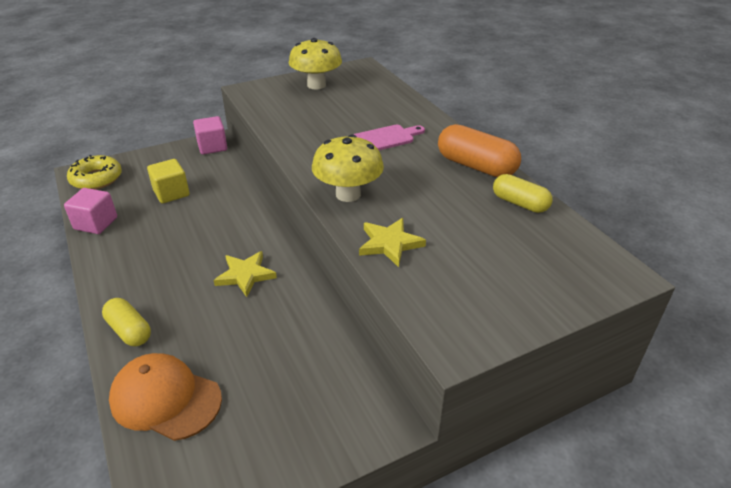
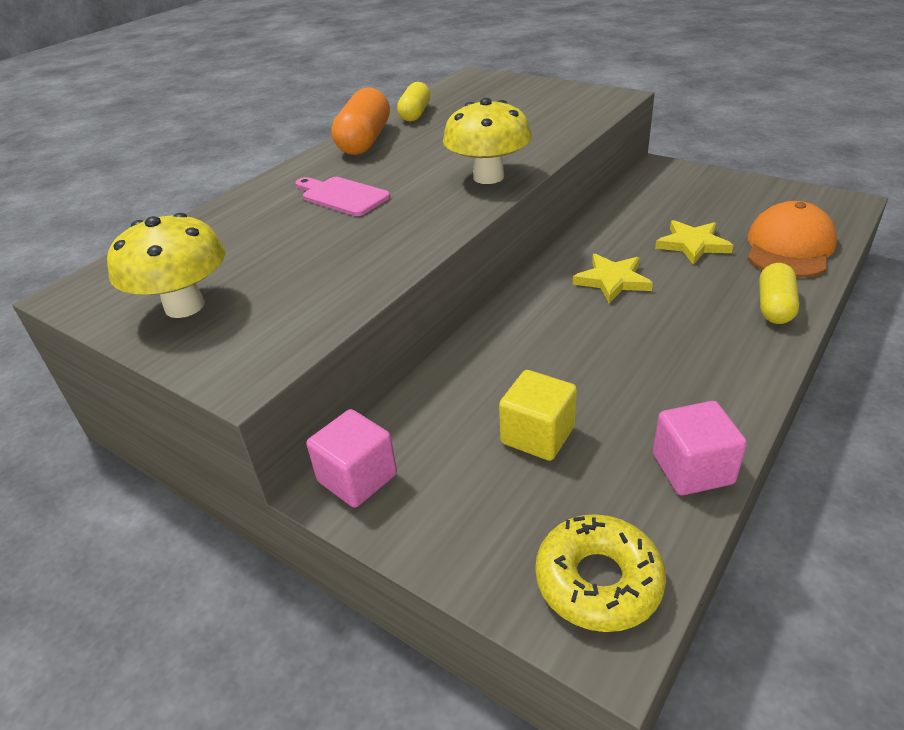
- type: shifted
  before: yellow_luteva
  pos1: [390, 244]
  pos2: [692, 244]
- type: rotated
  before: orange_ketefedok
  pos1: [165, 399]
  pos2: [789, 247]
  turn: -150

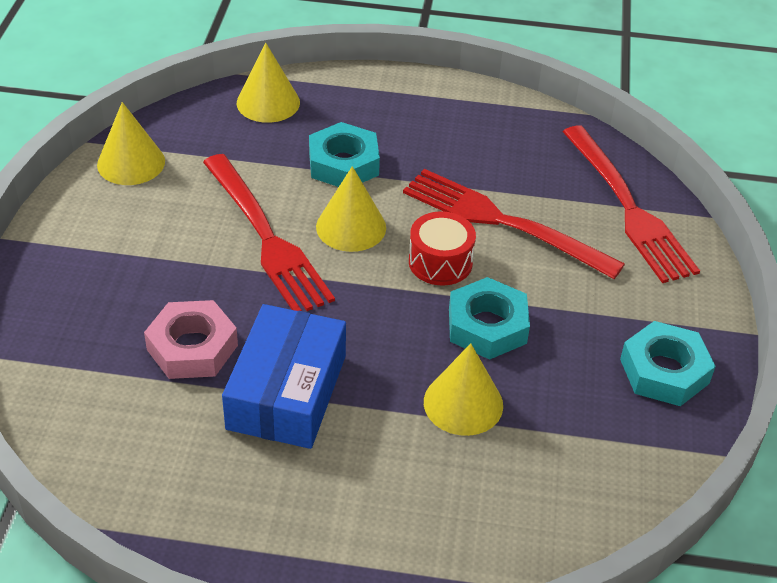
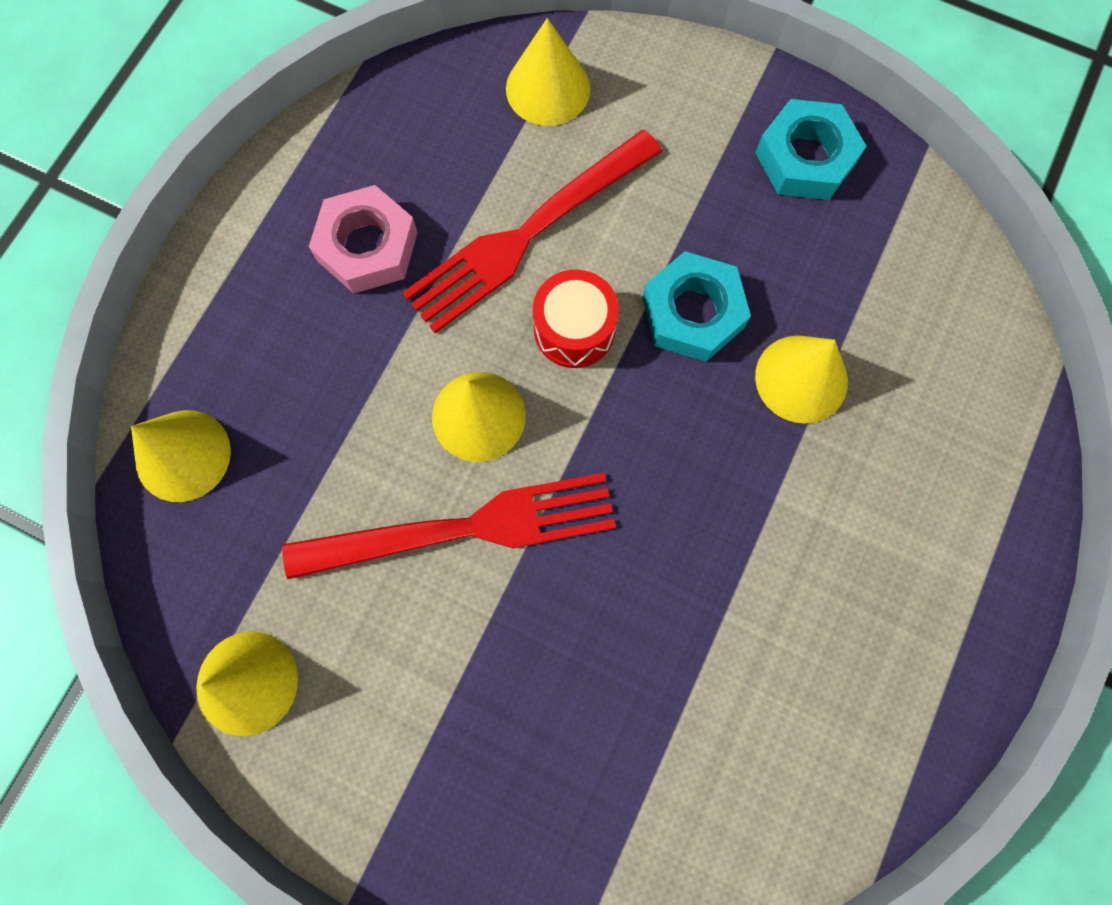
- type: gone
  before: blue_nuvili
  pos1: [287, 392]
- type: gone
  before: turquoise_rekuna
  pos1: [343, 164]
- type: shifted
  before: pink_rekuna
  pos1: [192, 347]
  pos2: [367, 246]
- type: swapped
  before: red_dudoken
  after: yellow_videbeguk
  pos1: [629, 208]
  pos2: [548, 88]

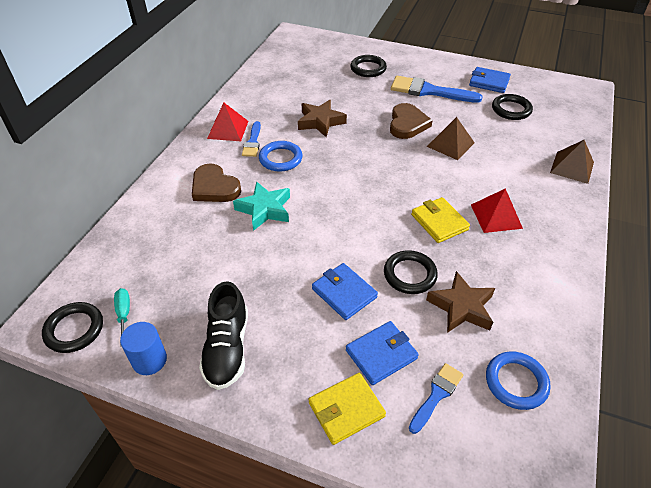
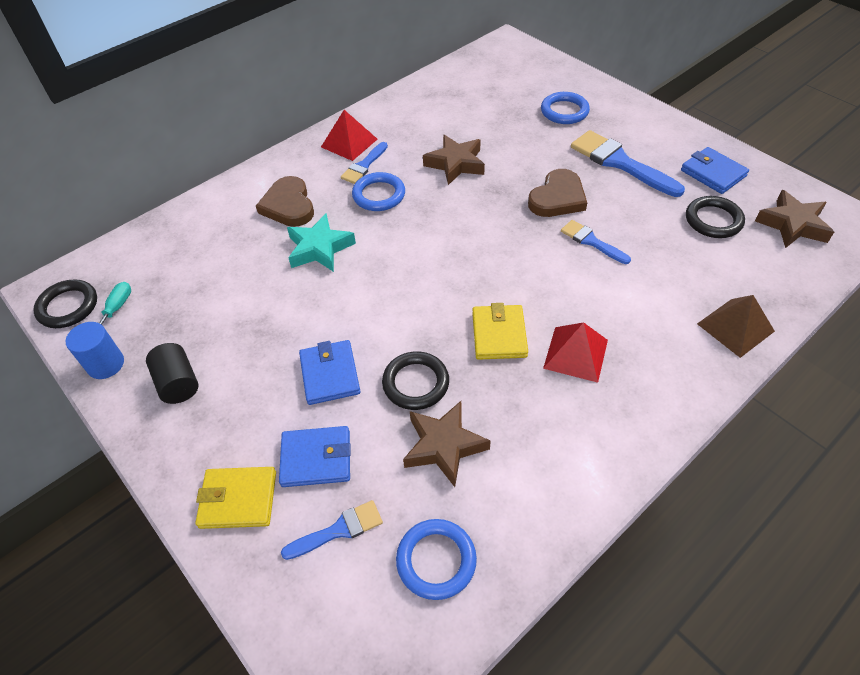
- type: new
  after: brown_luteva
  pos2: [792, 224]
- type: swapped
  before: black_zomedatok
  after: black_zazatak
  pos1: [227, 348]
  pos2: [178, 383]
- type: swapped
  before: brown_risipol
  after: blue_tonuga
  pos1: [450, 144]
  pos2: [591, 241]
- type: repainted
  before: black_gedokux
  after: blue_gedokux
  pos1: [368, 68]
  pos2: [564, 111]

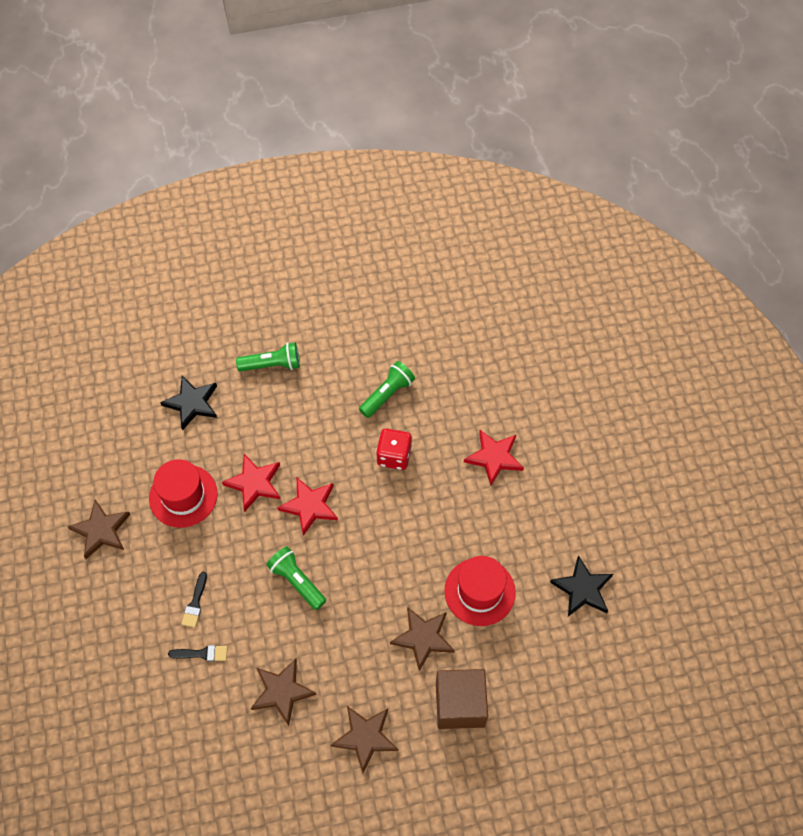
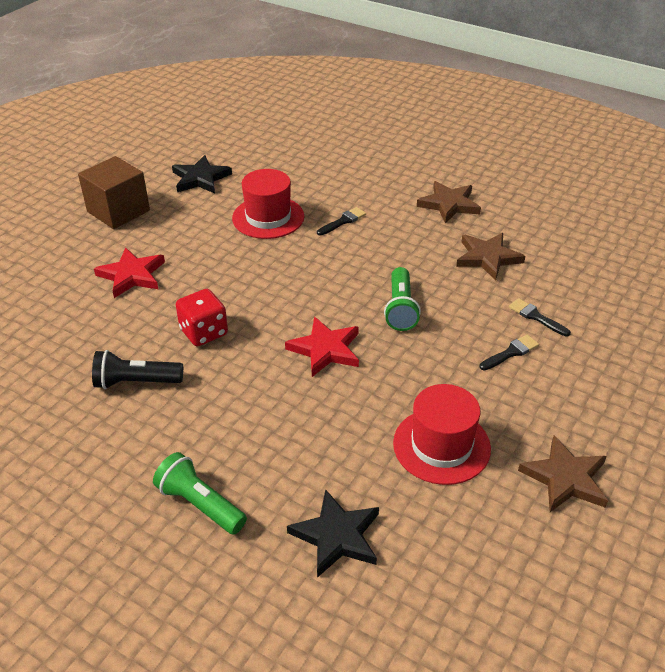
- type: gone
  before: red_luteva
  pos1: [254, 483]
- type: shifted
  before: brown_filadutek
  pos1: [460, 704]
  pos2: [118, 211]
- type: swapped
  before: brown_luteva
  after: black_tonuga
  pos1: [423, 638]
  pos2: [343, 221]
- type: repainted
  before: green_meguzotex
  after: black_meguzotex
  pos1: [387, 394]
  pos2: [136, 382]

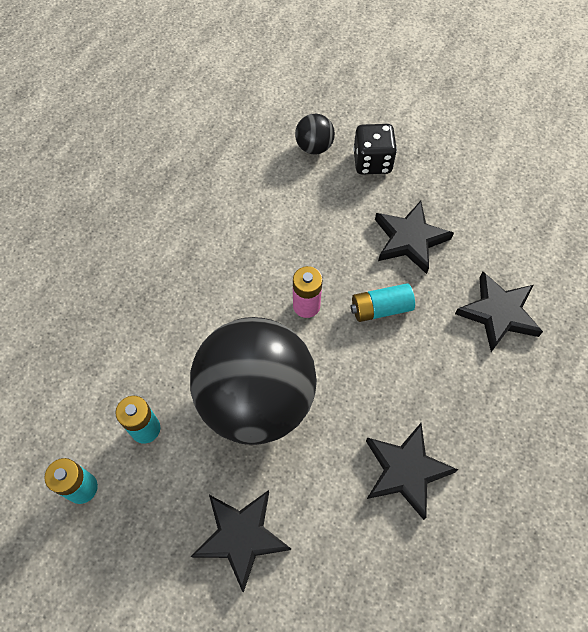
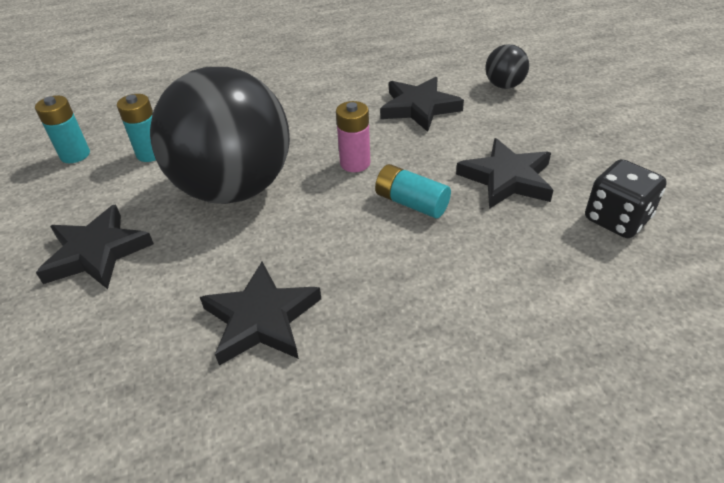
- type: shifted
  before: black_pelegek
  pos1: [372, 162]
  pos2: [616, 219]
- type: shifted
  before: black_luteva
  pos1: [498, 313]
  pos2: [419, 108]

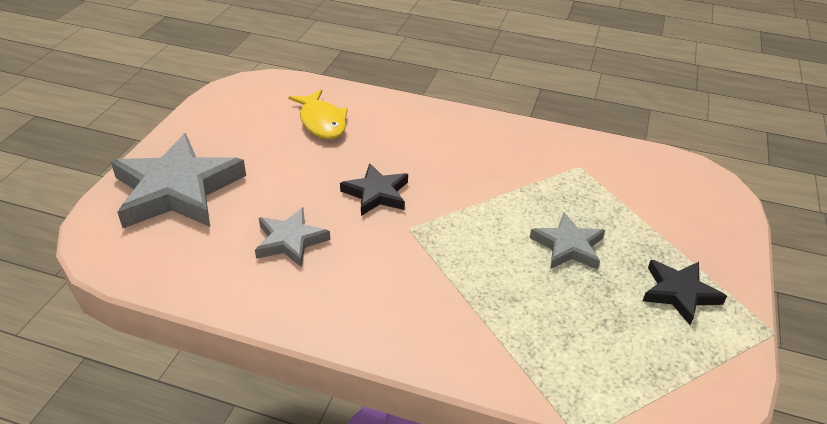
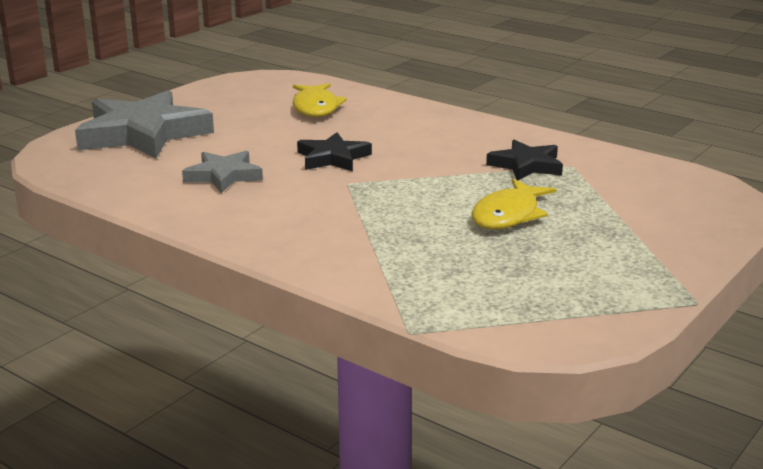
- type: shifted
  before: black_luteva
  pos1: [679, 293]
  pos2: [526, 165]
- type: swapped
  before: grey_luteva
  after: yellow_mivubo
  pos1: [568, 246]
  pos2: [508, 215]

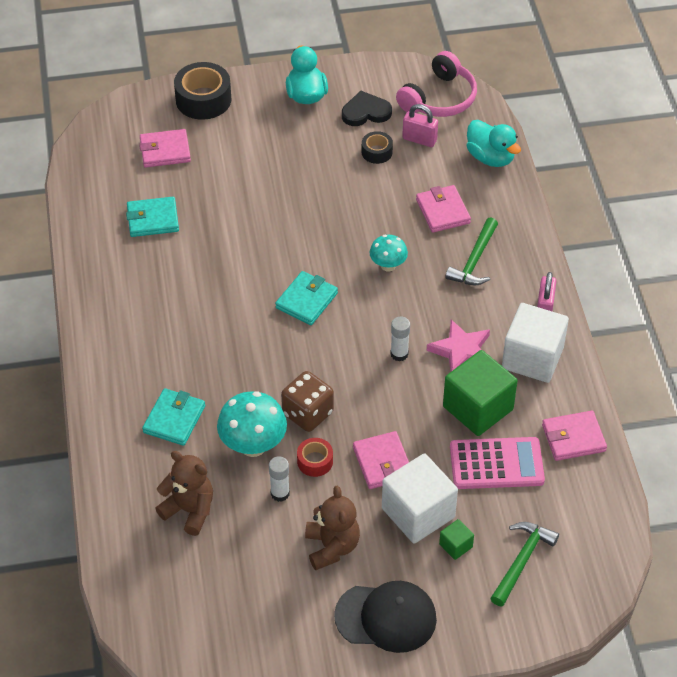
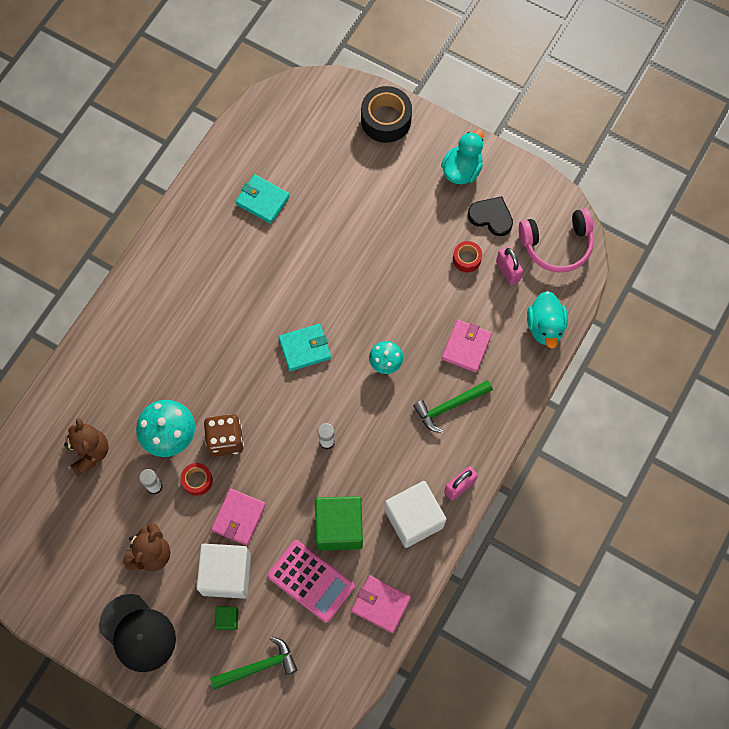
- type: gone
  before: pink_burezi
  pos1: [165, 151]
- type: gone
  before: turquoise_burezi
  pos1: [174, 419]
- type: gone
  before: pink_luteva
  pos1: [461, 351]
- type: repainted
  before: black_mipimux
  after: red_mipimux
  pos1: [377, 152]
  pos2: [466, 259]

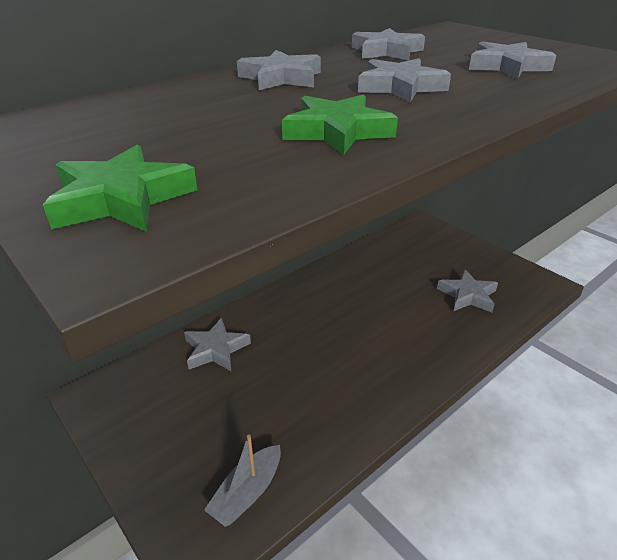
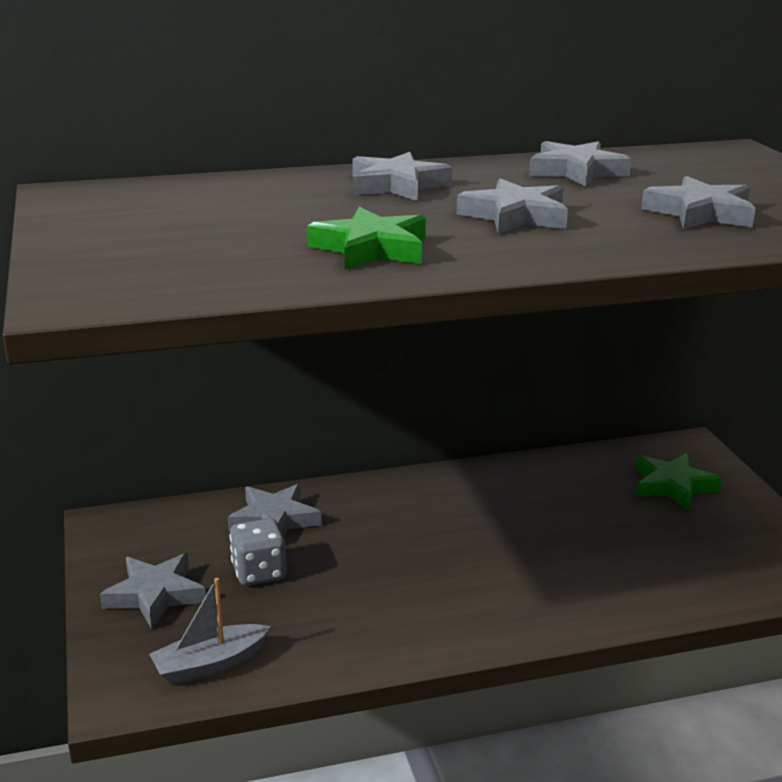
- type: new
  after: grey_pelegek
  pos2: [259, 572]
- type: shifted
  before: green_luteva
  pos1: [122, 199]
  pos2: [673, 486]
- type: shifted
  before: grey_luteva
  pos1: [468, 295]
  pos2: [155, 595]

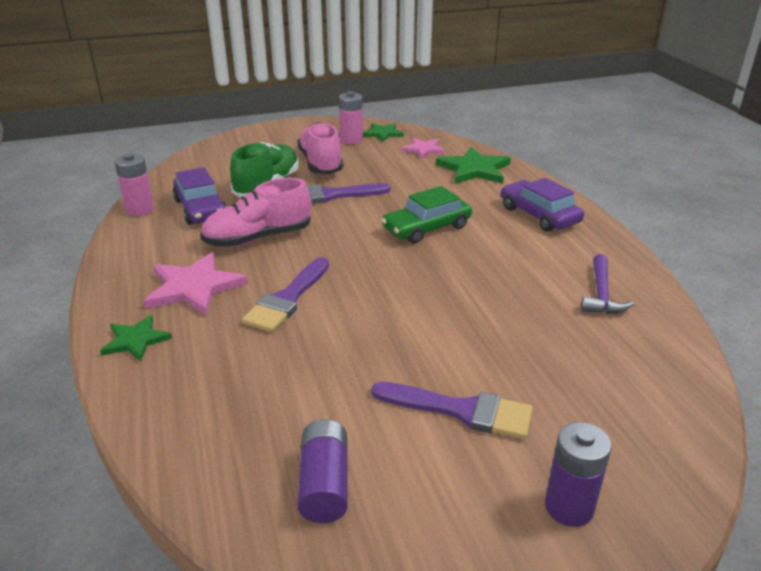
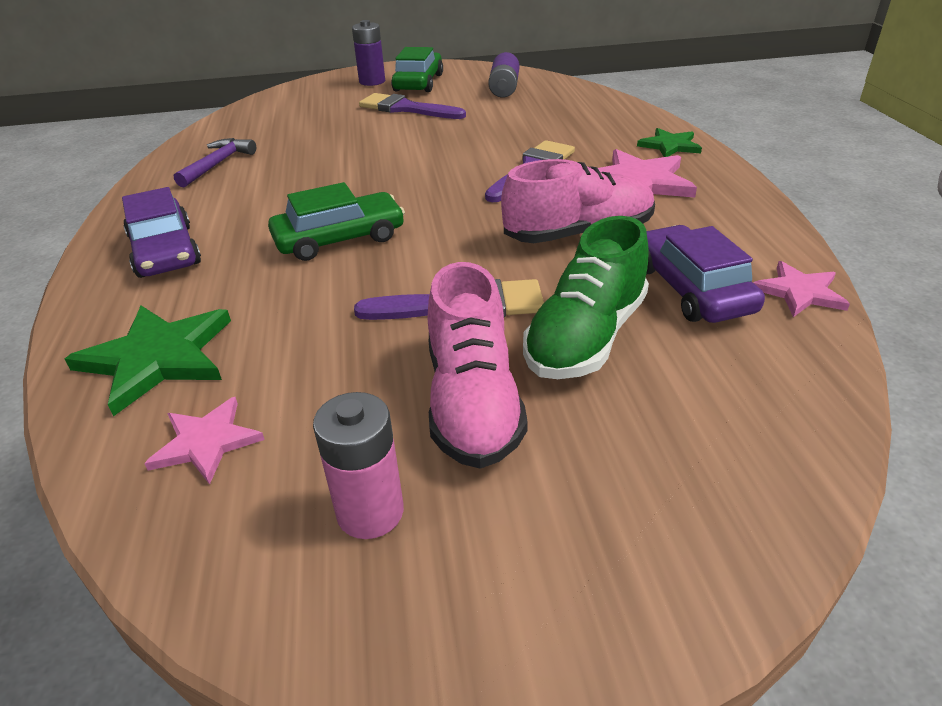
- type: gone
  before: green_luteva
  pos1: [383, 133]
- type: new
  after: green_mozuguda
  pos2: [418, 83]
- type: swapped
  before: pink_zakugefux
  after: pink_luteva
  pos1: [140, 210]
  pos2: [799, 292]

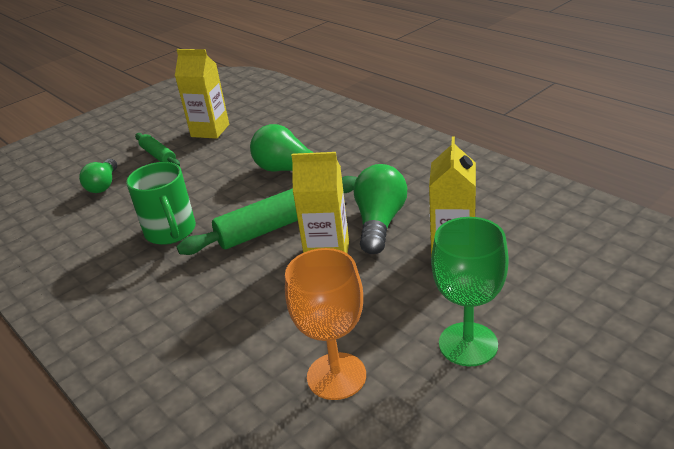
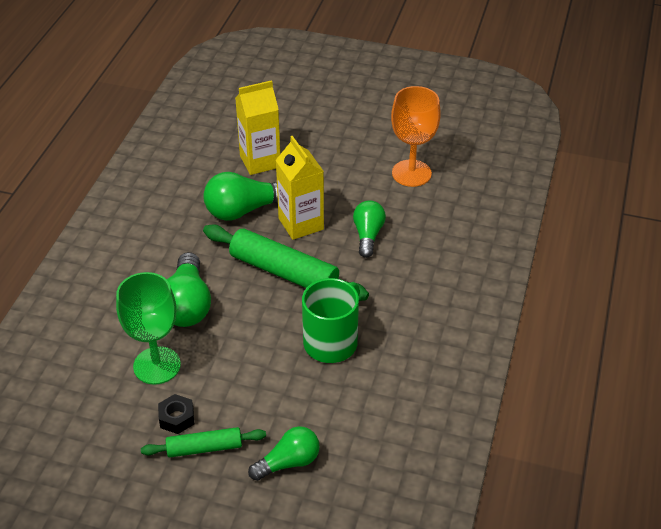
- type: gone
  before: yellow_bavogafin
  pos1: [210, 130]
- type: new
  after: black_rekuna
  pos2: [177, 418]
- type: new
  after: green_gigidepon
  pos2: [368, 235]
- type: shifted
  before: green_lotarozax
  pos1: [468, 344]
  pos2: [157, 365]
- type: rotated
  before: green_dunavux
  pos1: [158, 156]
  pos2: [204, 448]
  turn: 60

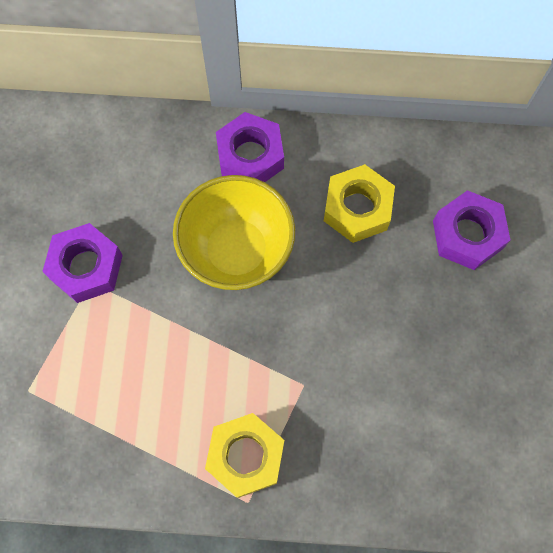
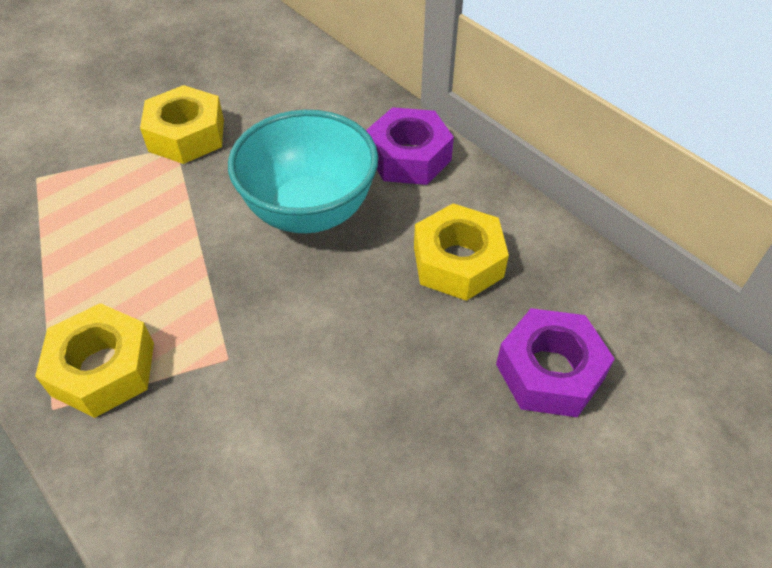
- type: repainted
  before: purple_rekuna
  after: yellow_rekuna
  pos1: [86, 267]
  pos2: [187, 135]
- type: repainted
  before: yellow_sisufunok
  after: turquoise_sisufunok
  pos1: [237, 251]
  pos2: [309, 211]

